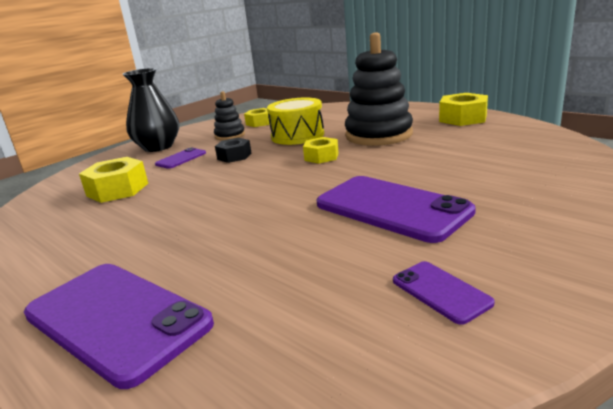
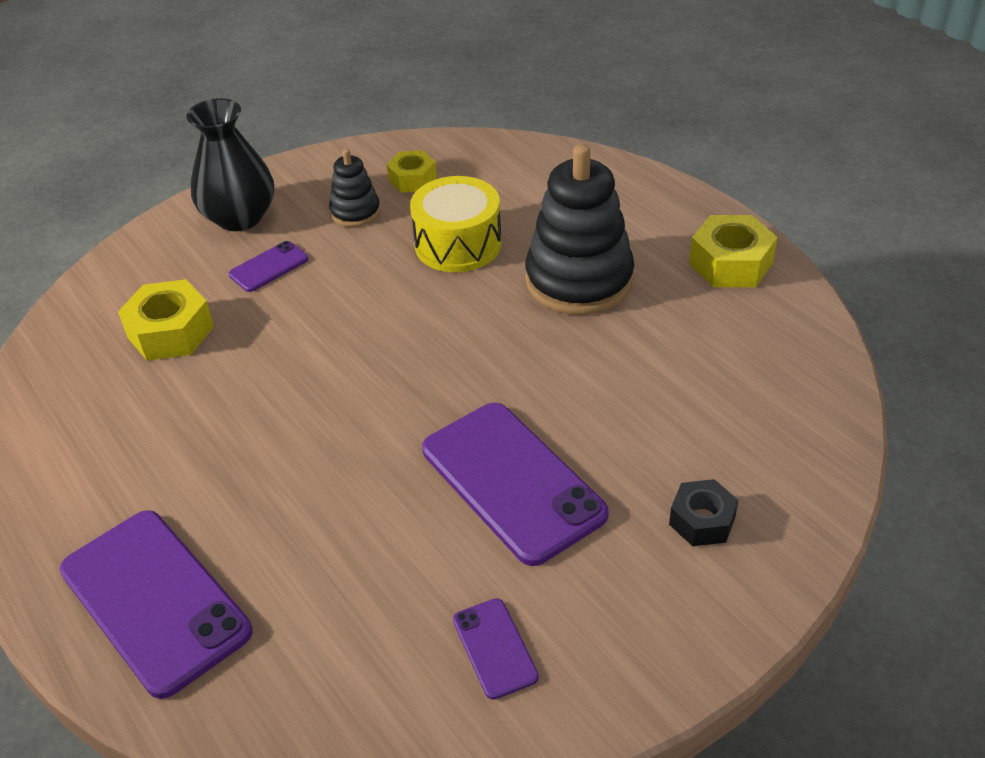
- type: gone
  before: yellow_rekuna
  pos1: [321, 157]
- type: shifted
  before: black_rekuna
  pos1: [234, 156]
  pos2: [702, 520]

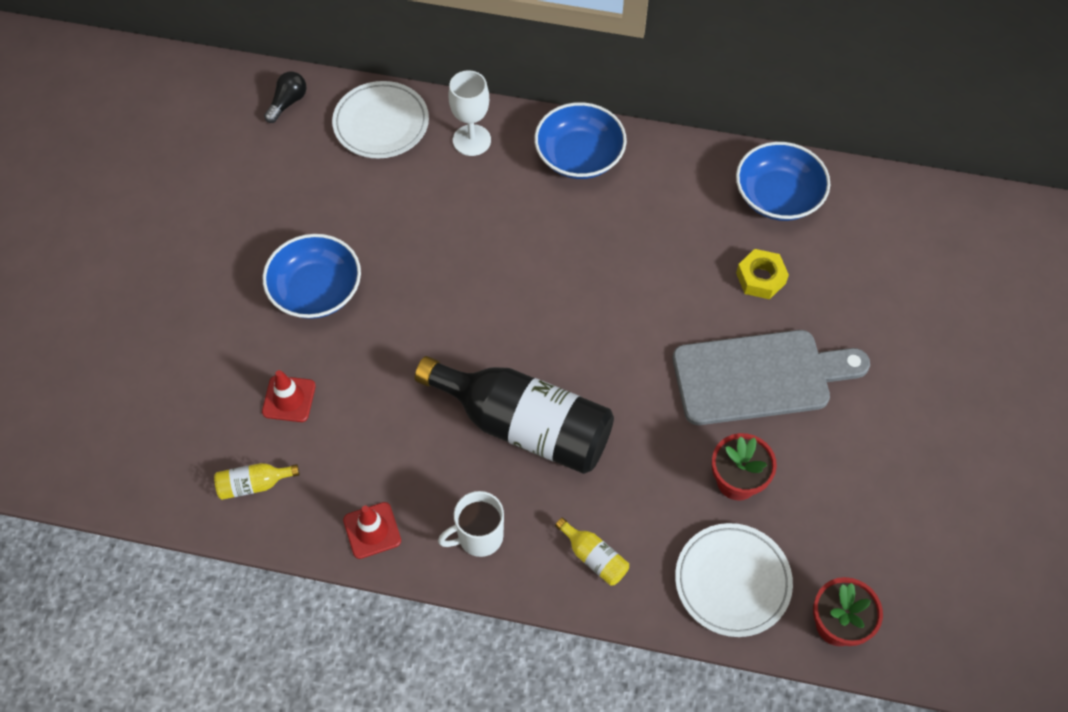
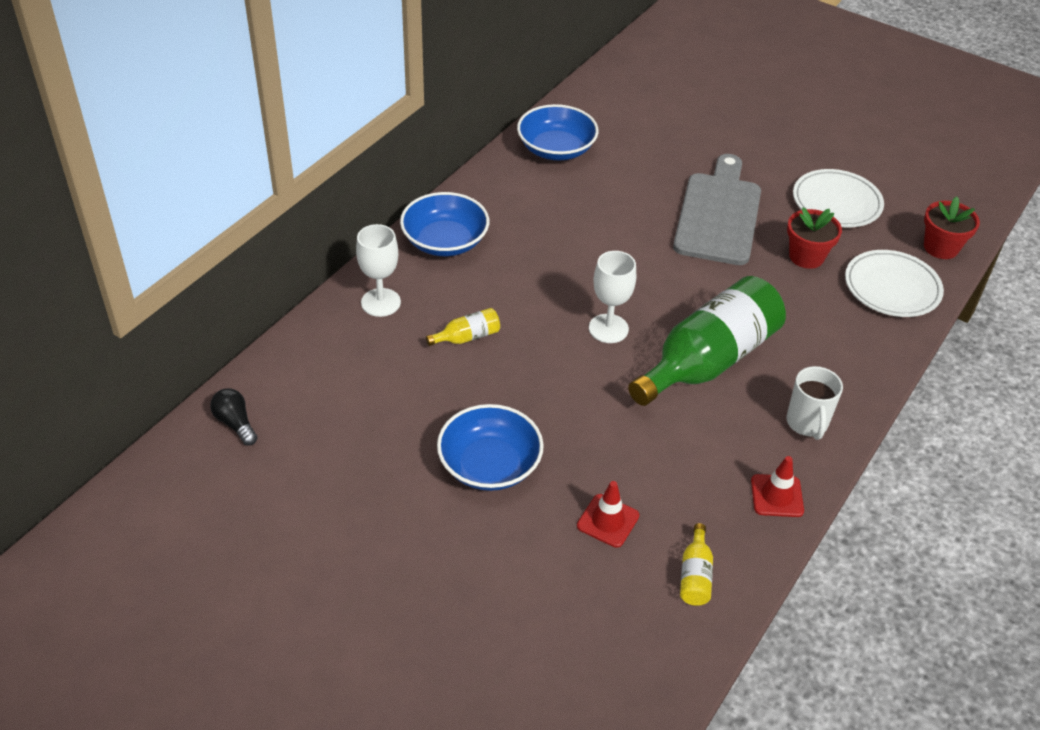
- type: gone
  before: yellow_rekuna
  pos1: [760, 278]
- type: new
  after: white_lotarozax
  pos2: [608, 328]
- type: shifted
  before: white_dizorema
  pos1: [381, 123]
  pos2: [836, 203]
- type: shifted
  before: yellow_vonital
  pos1: [594, 557]
  pos2: [467, 337]
- type: repainted
  before: black_vonital
  after: green_vonital
  pos1: [525, 426]
  pos2: [708, 361]

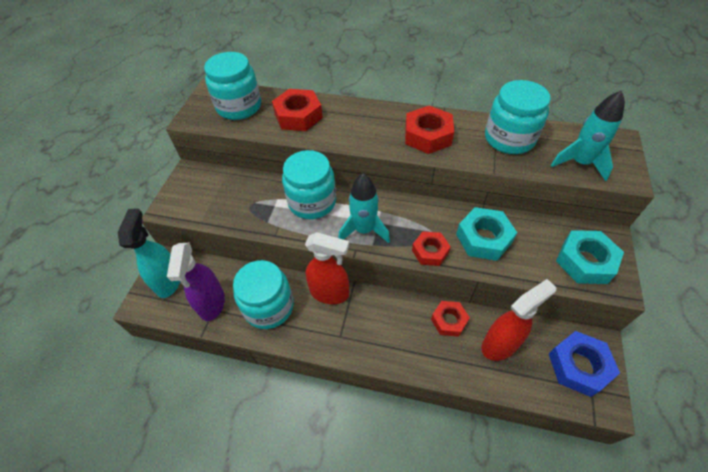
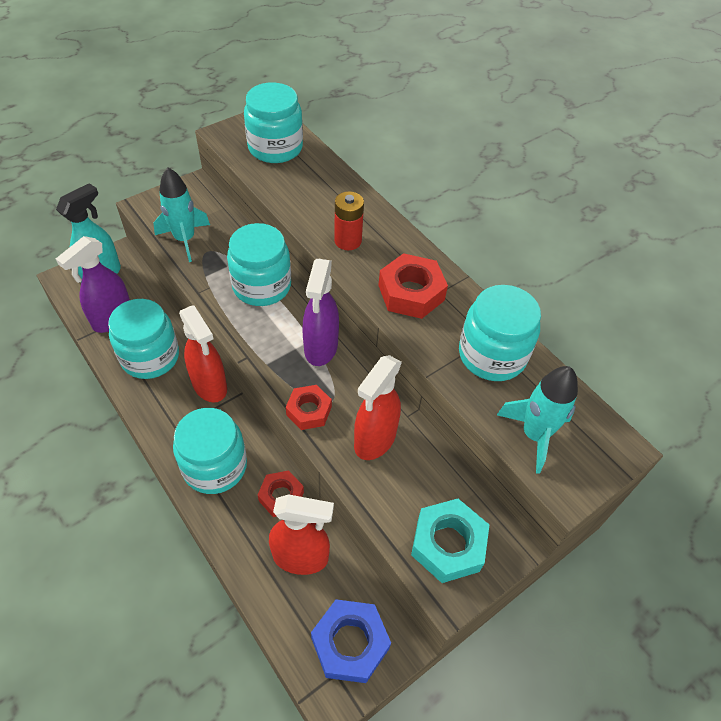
- type: gone
  before: red_rekuna
  pos1: [298, 116]
- type: new
  after: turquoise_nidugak
  pos2: [215, 466]
- type: new
  after: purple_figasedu
  pos2: [321, 348]
- type: new
  after: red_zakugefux
  pos2: [348, 241]
- type: shifted
  before: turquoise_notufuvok
  pos1: [364, 230]
  pos2: [185, 239]
- type: swapped
  before: turquoise_rekuna
  after: red_figasedu
  pos1: [483, 238]
  pos2: [374, 440]

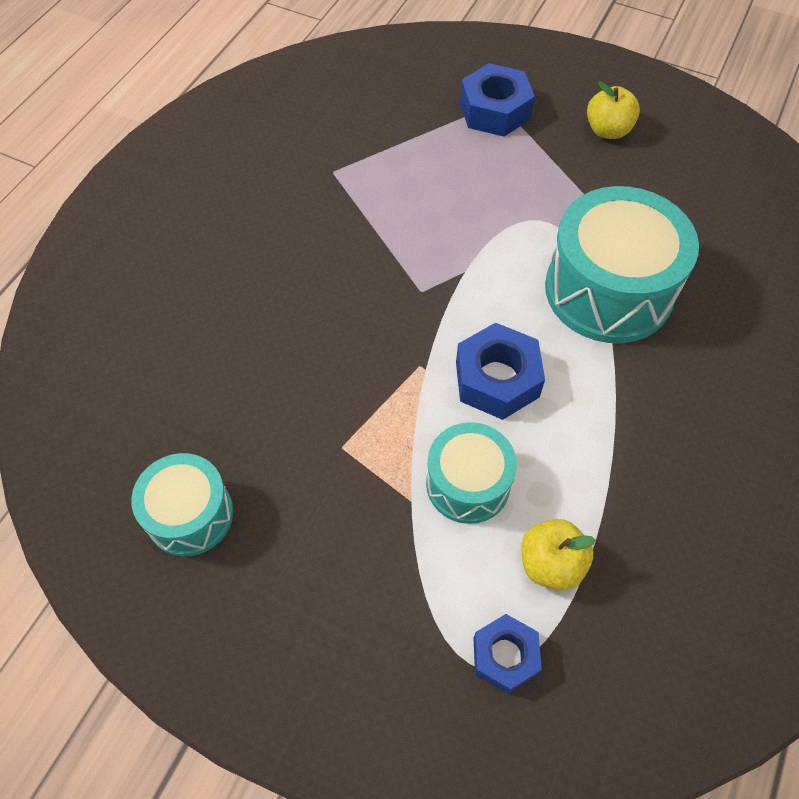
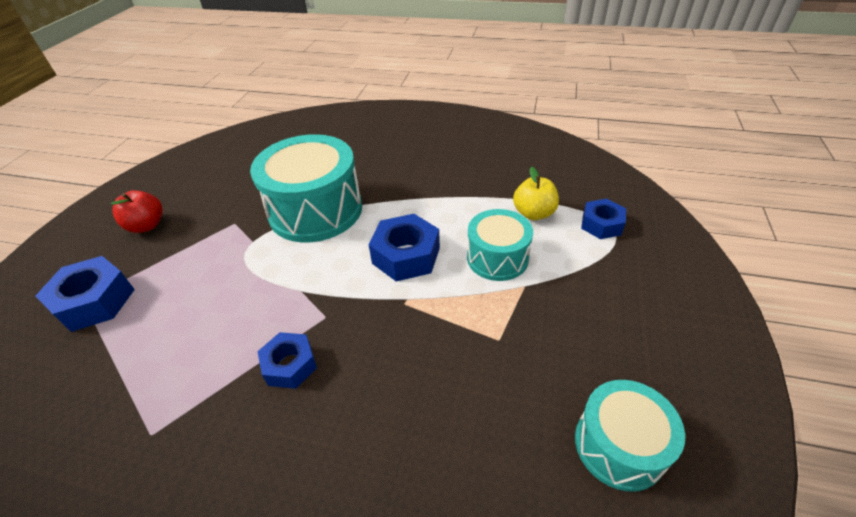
- type: new
  after: blue_rekuna
  pos2: [290, 365]
- type: repainted
  before: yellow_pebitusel
  after: red_pebitusel
  pos1: [607, 130]
  pos2: [147, 226]

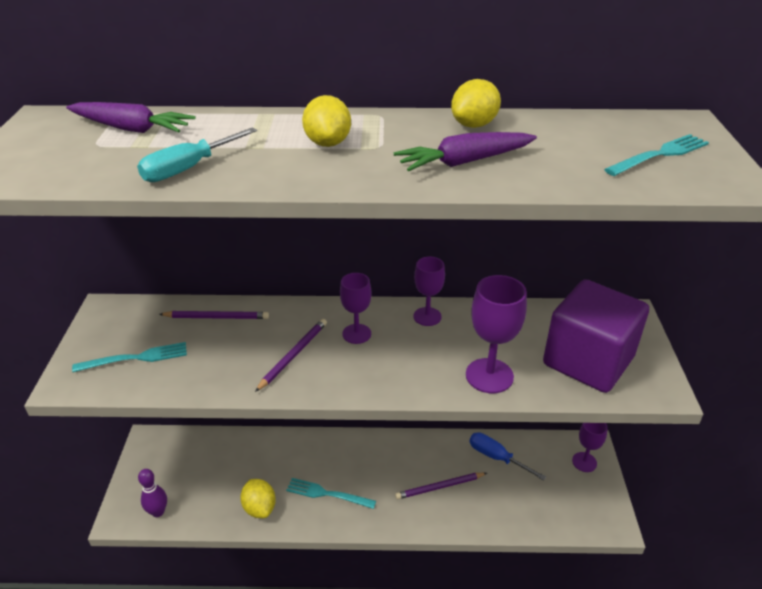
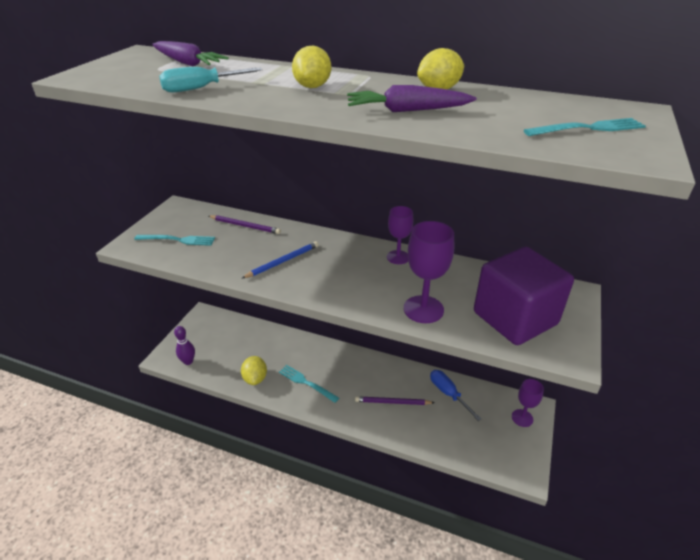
- type: gone
  before: purple_lotarozax
  pos1: [356, 334]
- type: repainted
  before: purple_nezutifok
  after: blue_nezutifok
  pos1: [293, 355]
  pos2: [282, 261]

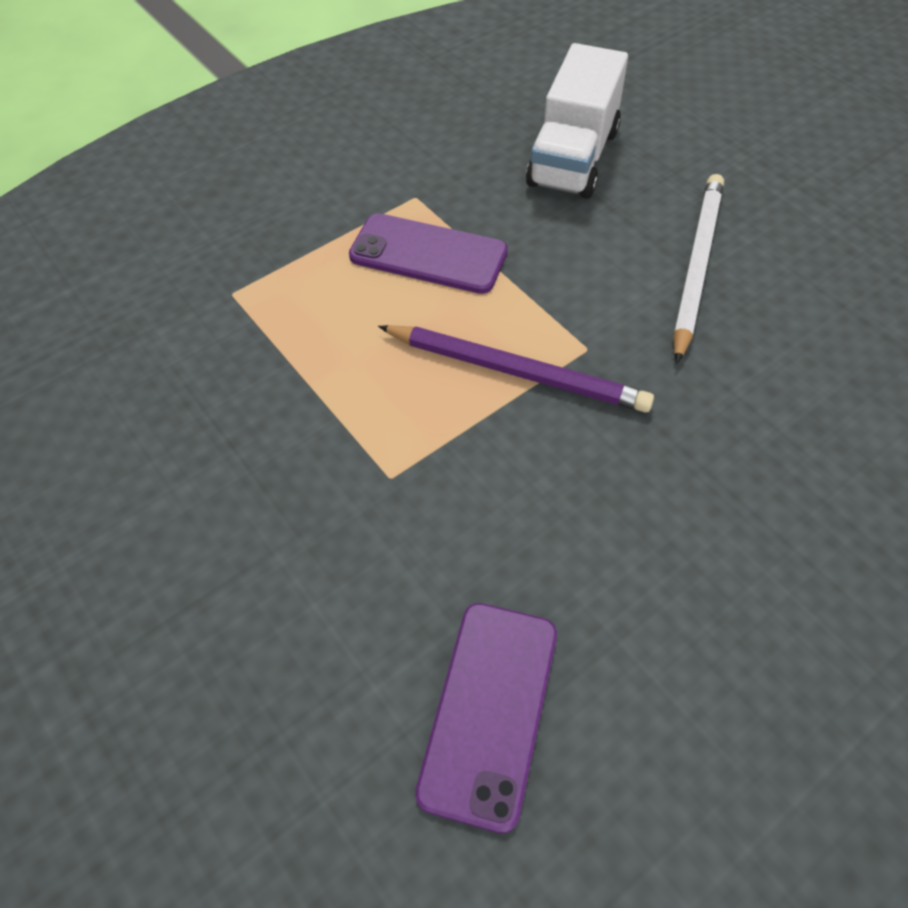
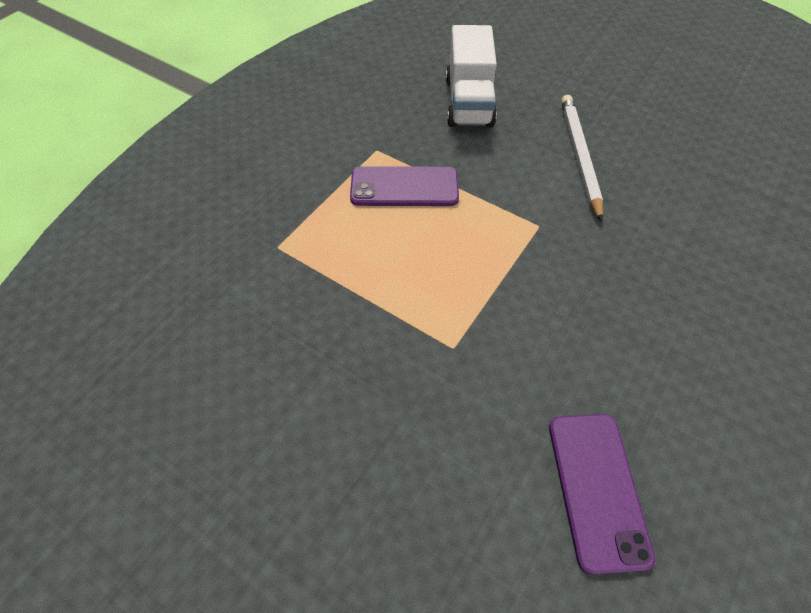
- type: gone
  before: purple_nezutifok
  pos1: [516, 371]

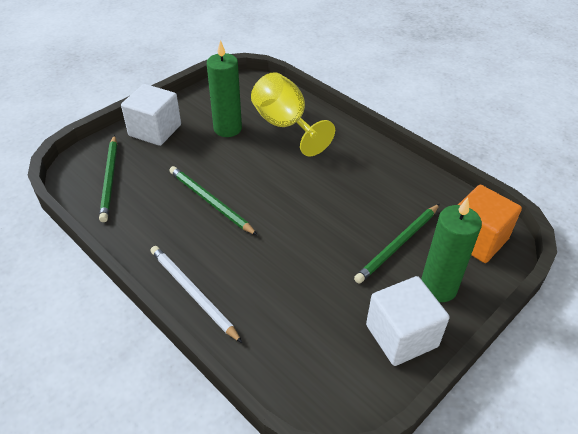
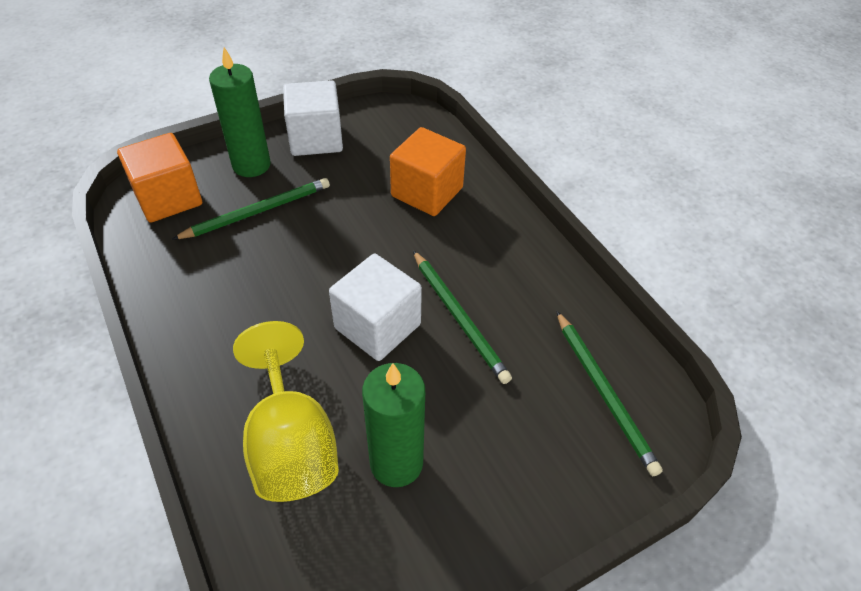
- type: gone
  before: white_nezutifok
  pos1: [193, 293]
- type: new
  after: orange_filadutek
  pos2: [427, 192]
- type: shifted
  before: white_filadutek
  pos1: [155, 130]
  pos2: [377, 326]
- type: rotated
  before: green_nezutifok
  pos1: [110, 179]
  pos2: [604, 393]
  turn: 150

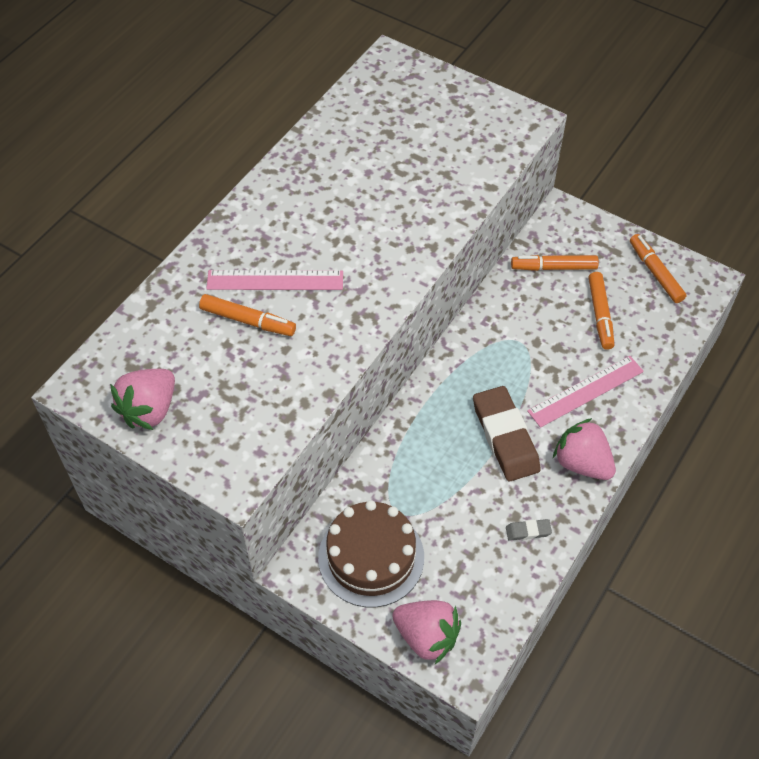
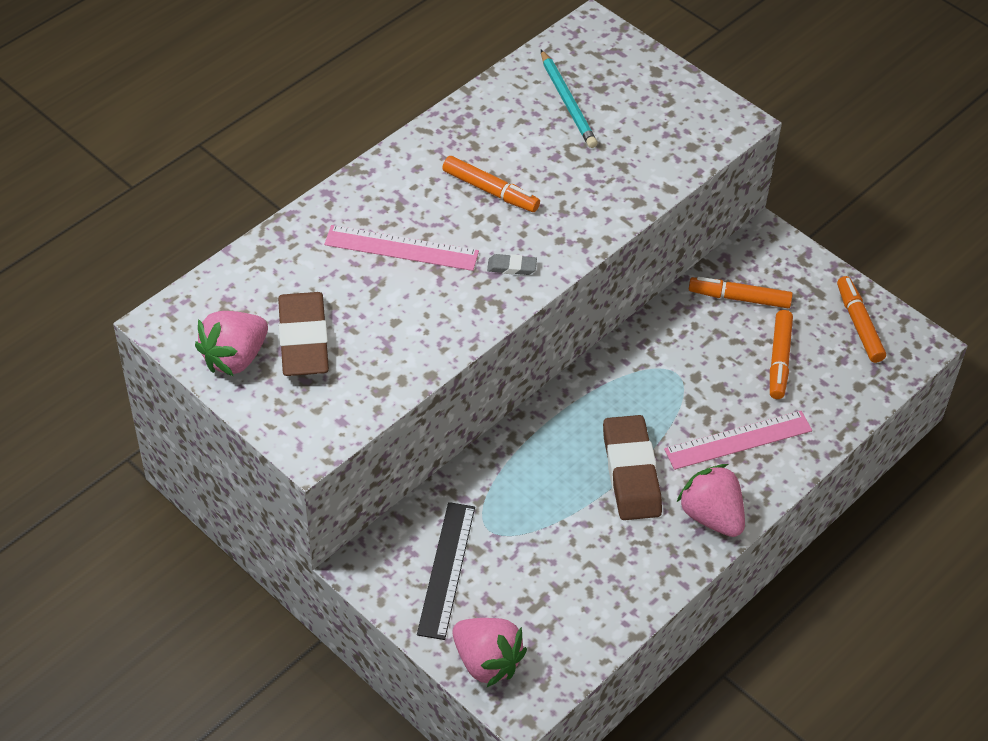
- type: new
  after: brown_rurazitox
  pos2: [303, 340]
- type: new
  after: turquoise_nezutifok
  pos2: [568, 102]
- type: shifted
  before: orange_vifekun
  pos1: [247, 320]
  pos2: [490, 190]
- type: shifted
  before: grey_rurazitox
  pos1: [528, 531]
  pos2: [511, 267]
- type: swapped
  before: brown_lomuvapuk
  after: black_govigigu
  pos1: [371, 557]
  pos2: [446, 570]

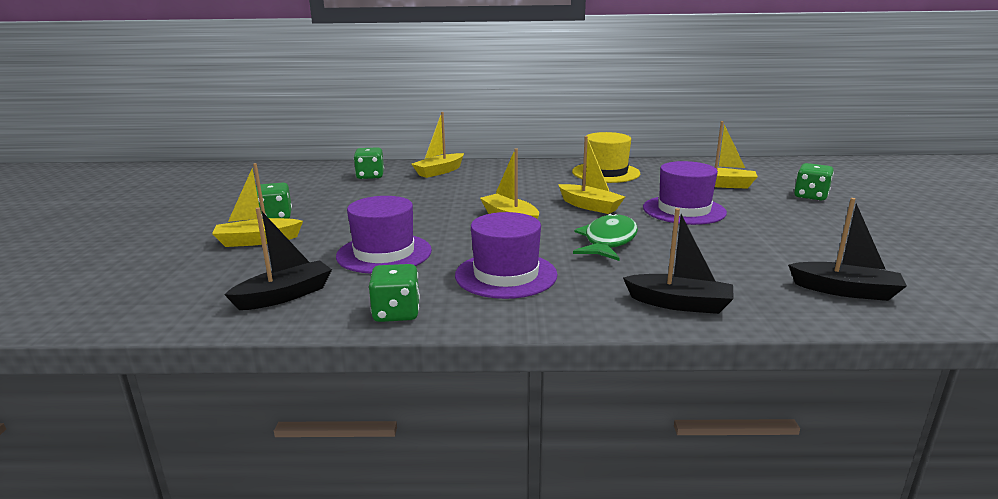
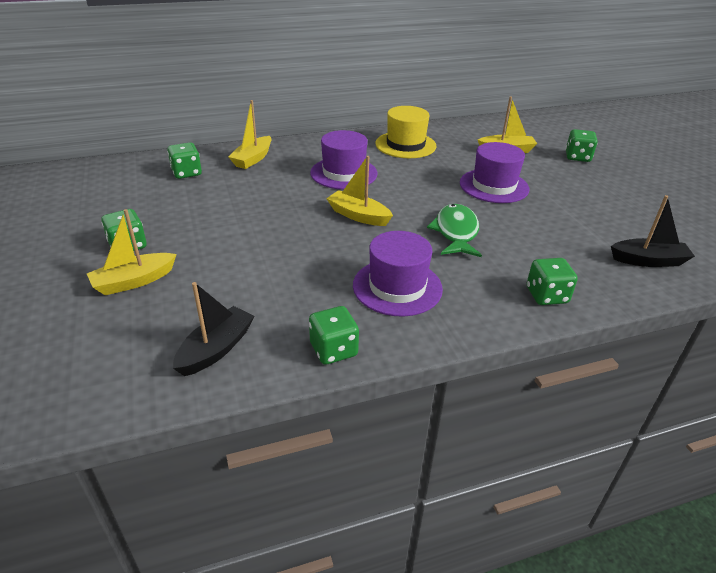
- type: gone
  before: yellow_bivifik
  pos1: [590, 206]
- type: shifted
  before: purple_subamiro
  pos1: [384, 253]
  pos2: [344, 173]
- type: swapped
  before: black_bivifik
  after: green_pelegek
  pos1: [679, 304]
  pos2: [546, 295]

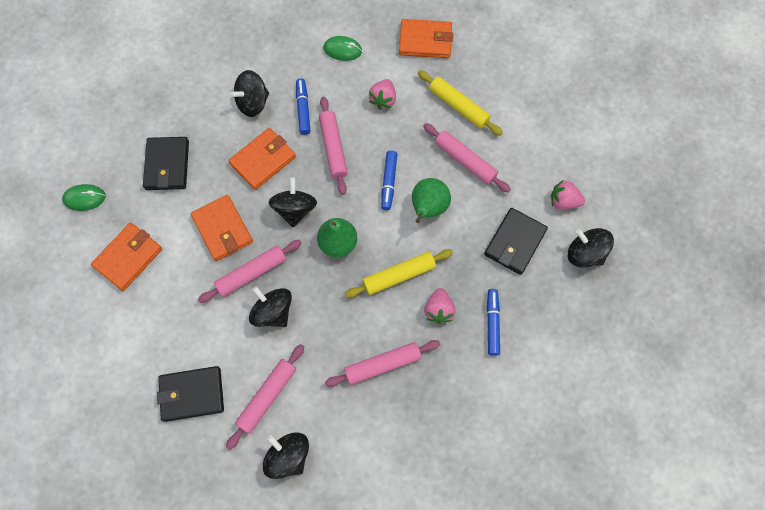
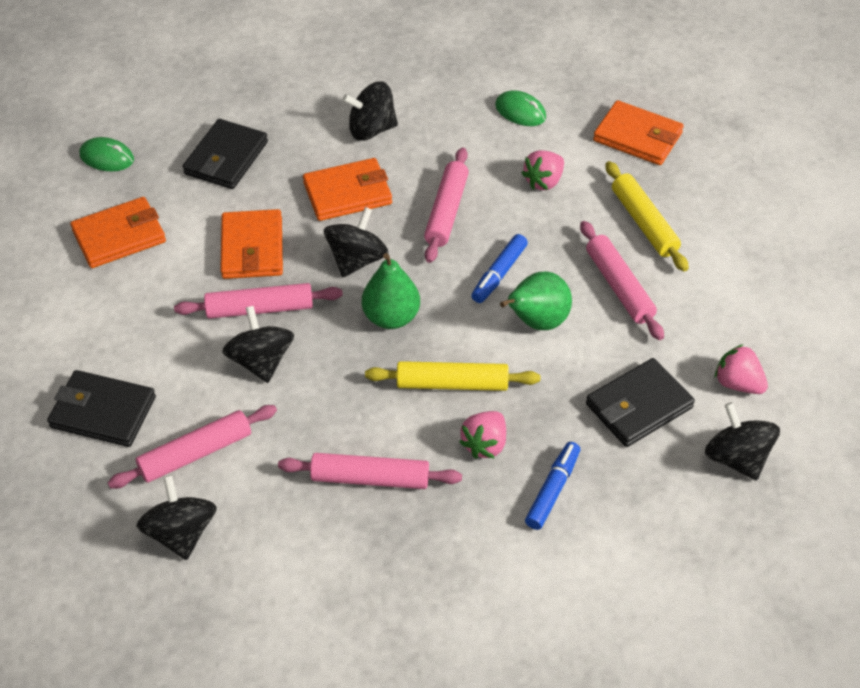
- type: gone
  before: blue_vifekun
  pos1: [303, 109]

